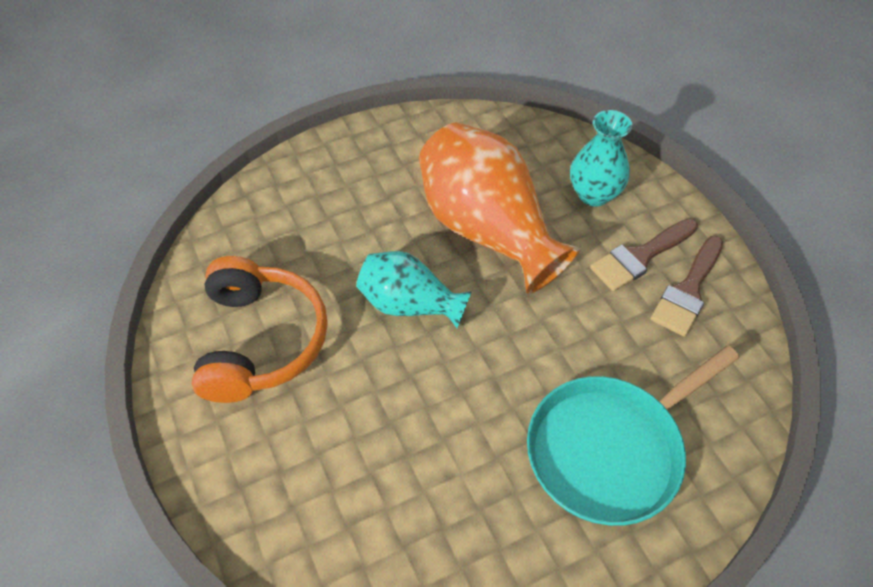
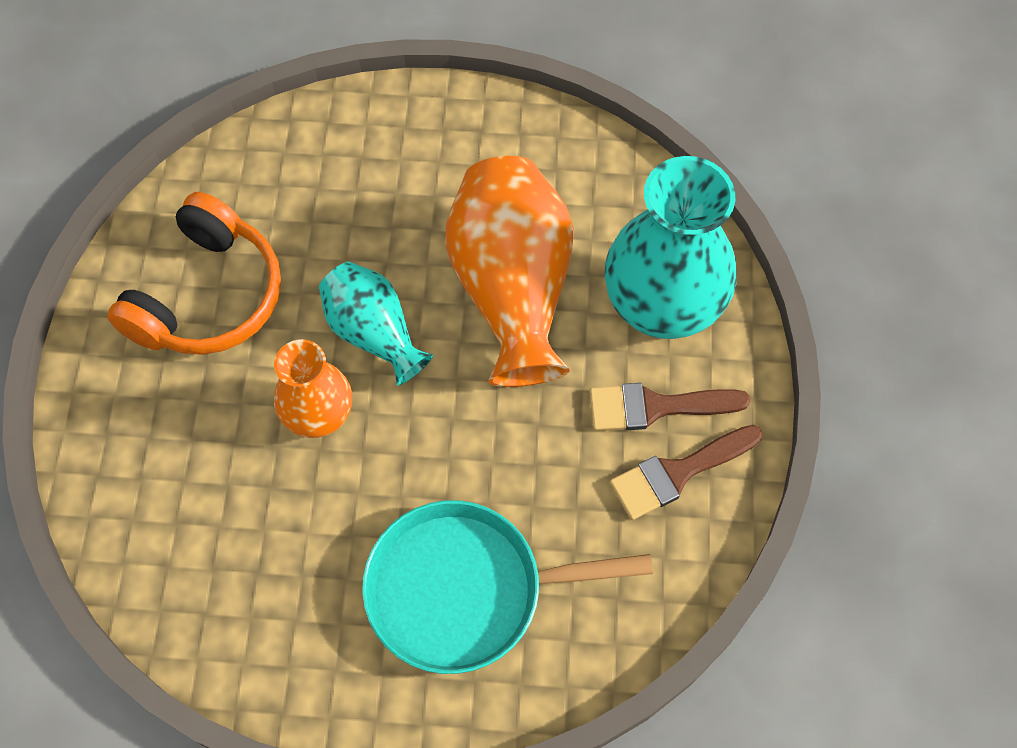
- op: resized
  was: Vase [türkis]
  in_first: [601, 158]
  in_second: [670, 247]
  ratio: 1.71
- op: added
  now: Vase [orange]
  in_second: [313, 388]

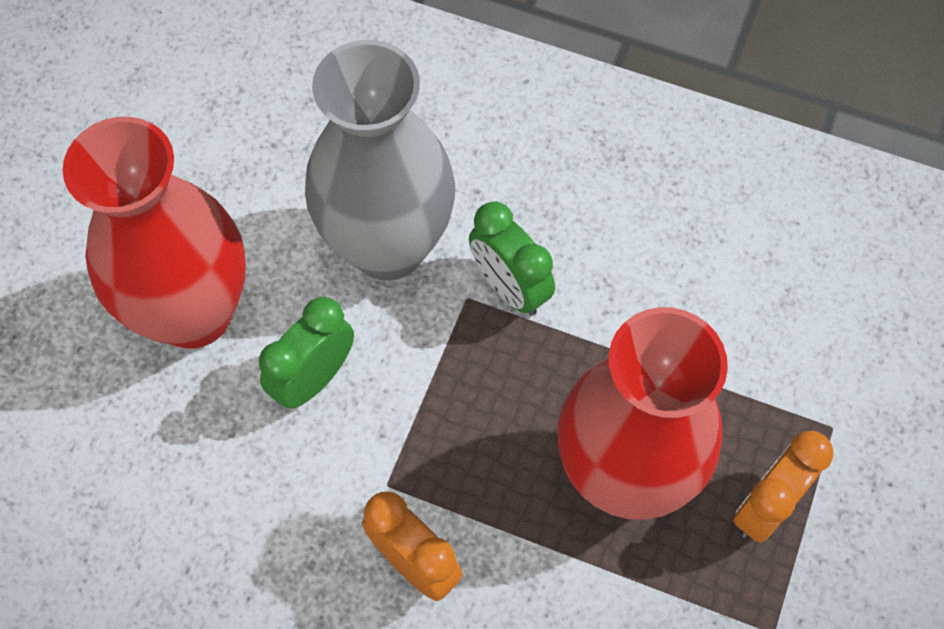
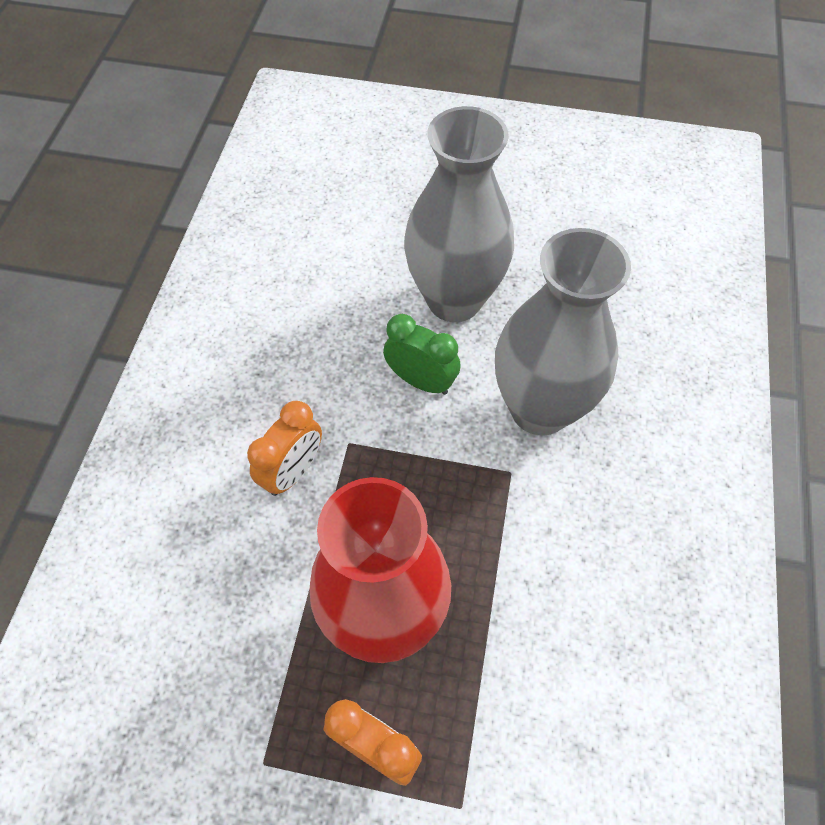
- op: recoloured
  was: Vase [rot]
  now: Vase [grau]
  in_first: [154, 233]
  in_second: [459, 214]
- op: removed
  was: Wecker [grün]
  in_first: [512, 258]

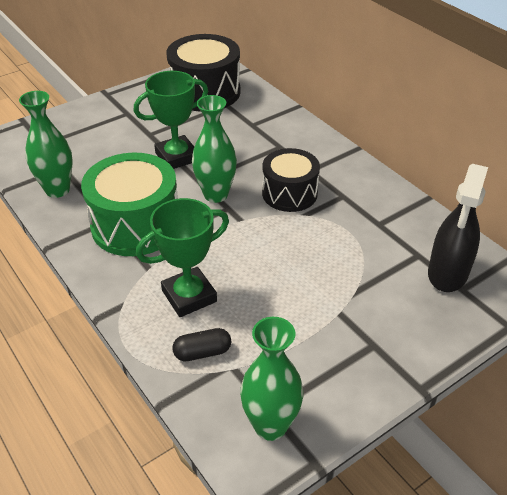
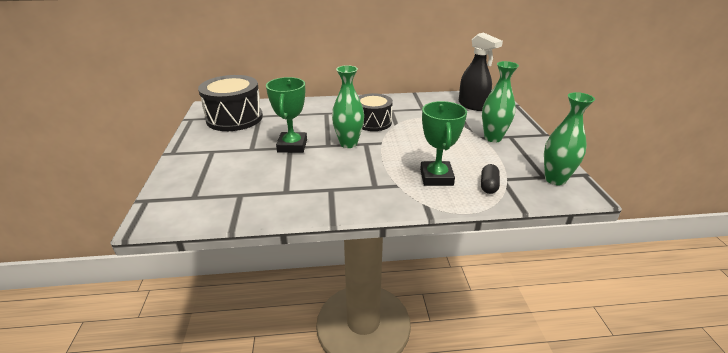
- op: moved
  was: Vase [grün]
  in_first: [46, 144]
  in_second: [500, 102]
- op: removed
  was: Trommel [grün]
  in_first: [129, 204]

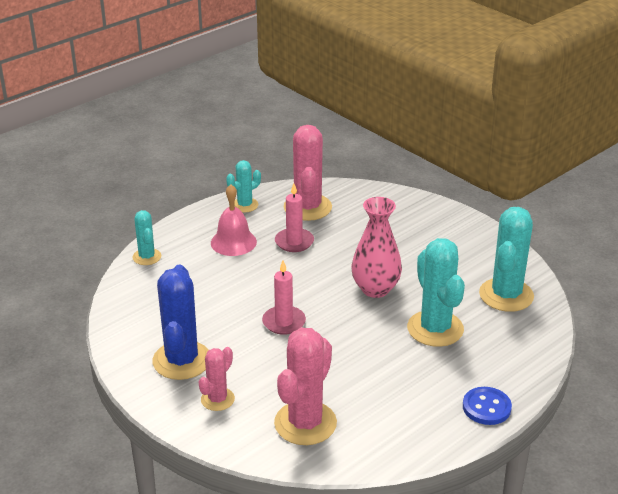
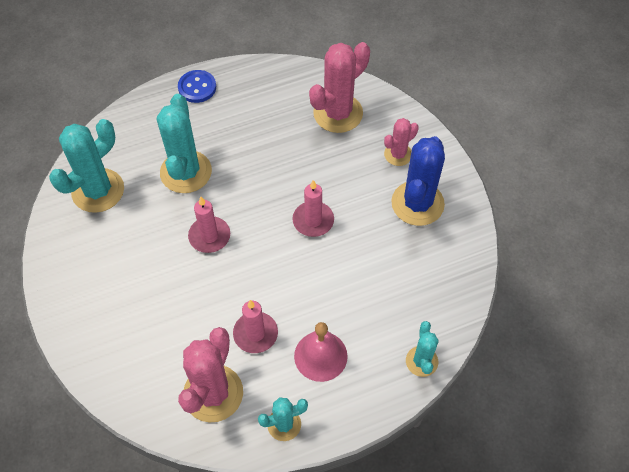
- op: replaced
  was: Vase [rosa]
  now: Kerze [rosa]
  in_first: [376, 247]
  in_second: [209, 224]

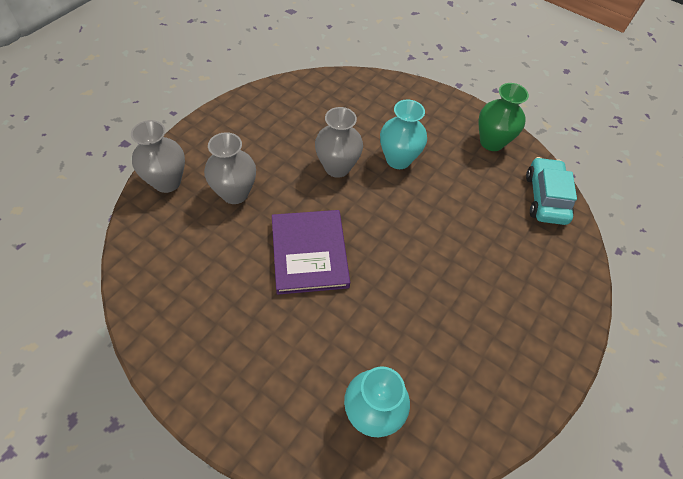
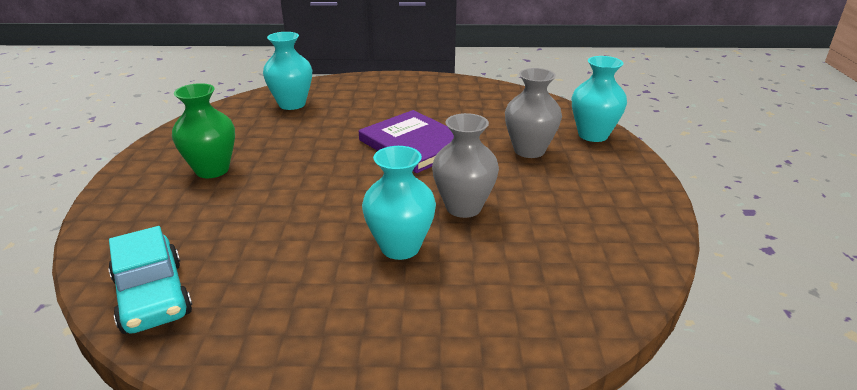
- op: moved
  was: Vase [grün]
  in_first: [503, 117]
  in_second: [203, 130]
- op: recoloured
  was: Vase [grau]
  now: Vase [türkis]
  in_first: [158, 156]
  in_second: [599, 99]

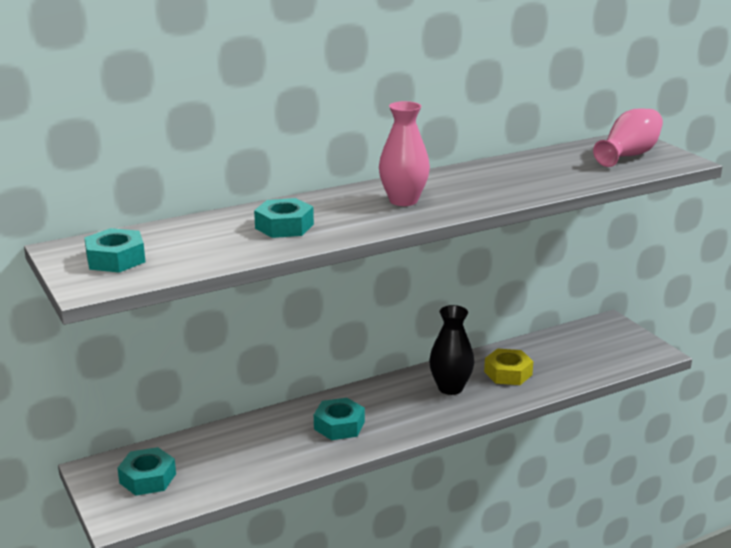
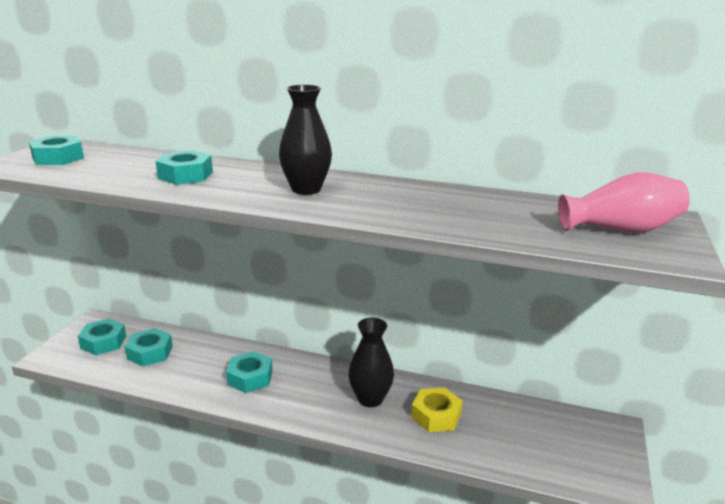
- op: recoloured
  was: Vase [rosa]
  now: Vase [schwarz]
  in_first: [404, 153]
  in_second: [305, 139]
- op: added
  now: Sechskantmutter [türkis]
  in_second: [149, 347]

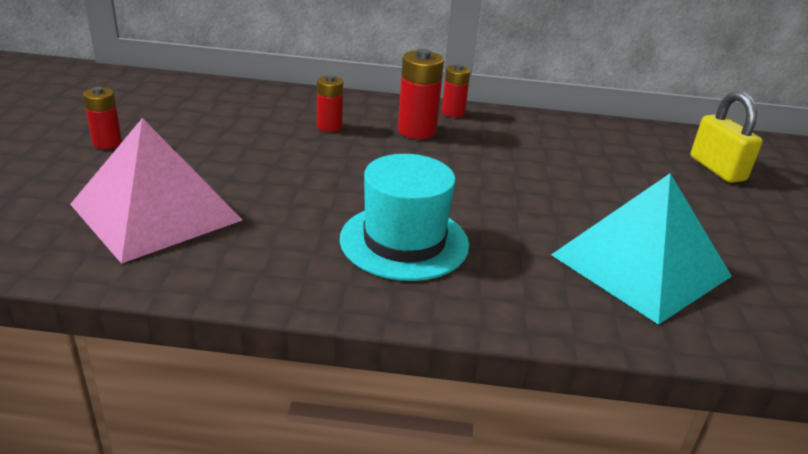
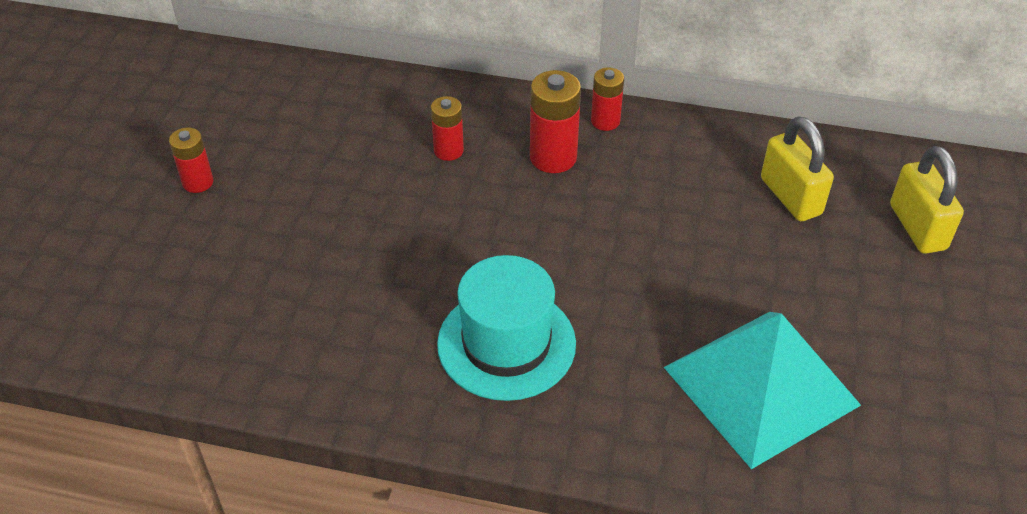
- op: removed
  was: Pyramide [rosa]
  in_first: [156, 191]
- op: added
  now: Vorhängeschloss [gelb]
  in_second: [797, 168]

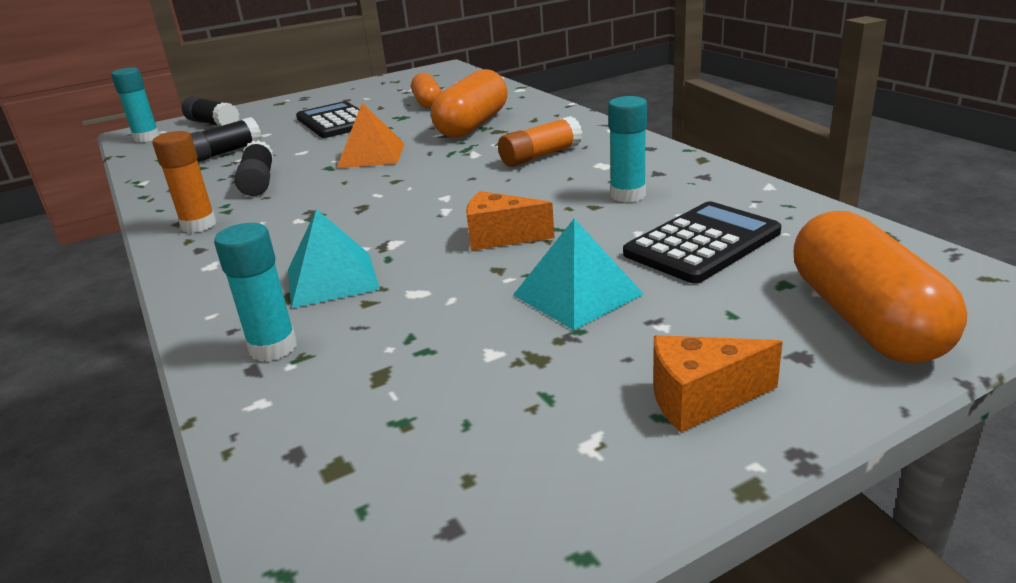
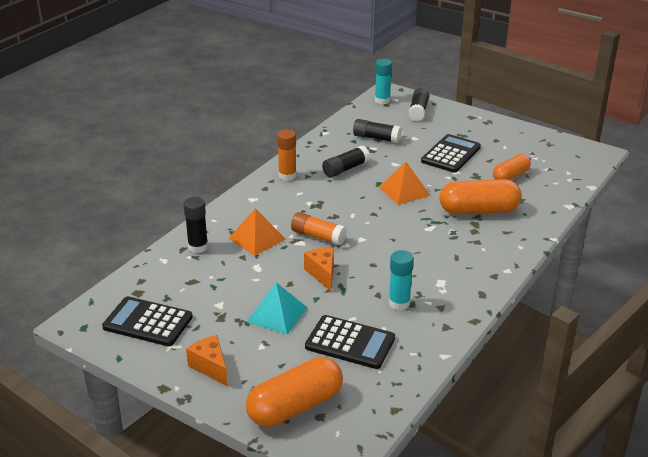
- op: moved
  was: Klebestift [orange]
  in_first: [540, 141]
  in_second: [319, 228]
- op: recoloured
  was: Pyramide [türkis]
  now: Pyramide [orange]
  in_first: [334, 258]
  in_second: [256, 232]
- op: recoloured
  was: Klebestift [türkis]
  now: Klebestift [schwarz]
  in_first: [255, 292]
  in_second: [195, 225]
- op: added
  now: Taschenrechner [schwarz]
  in_second: [147, 321]

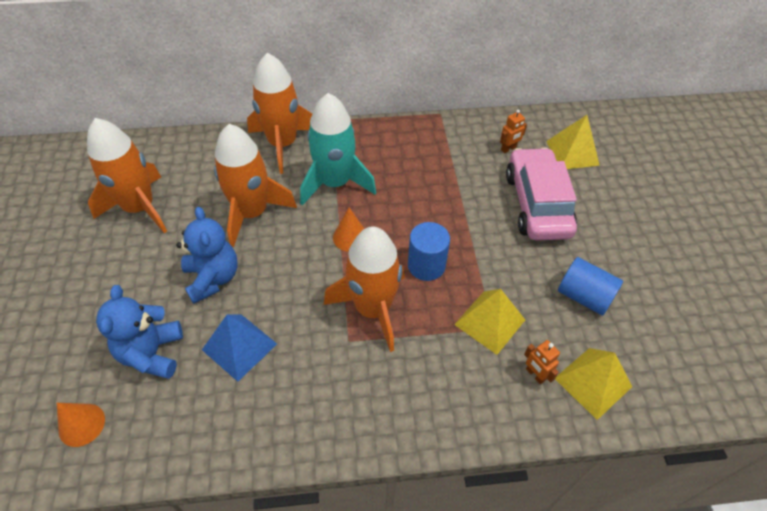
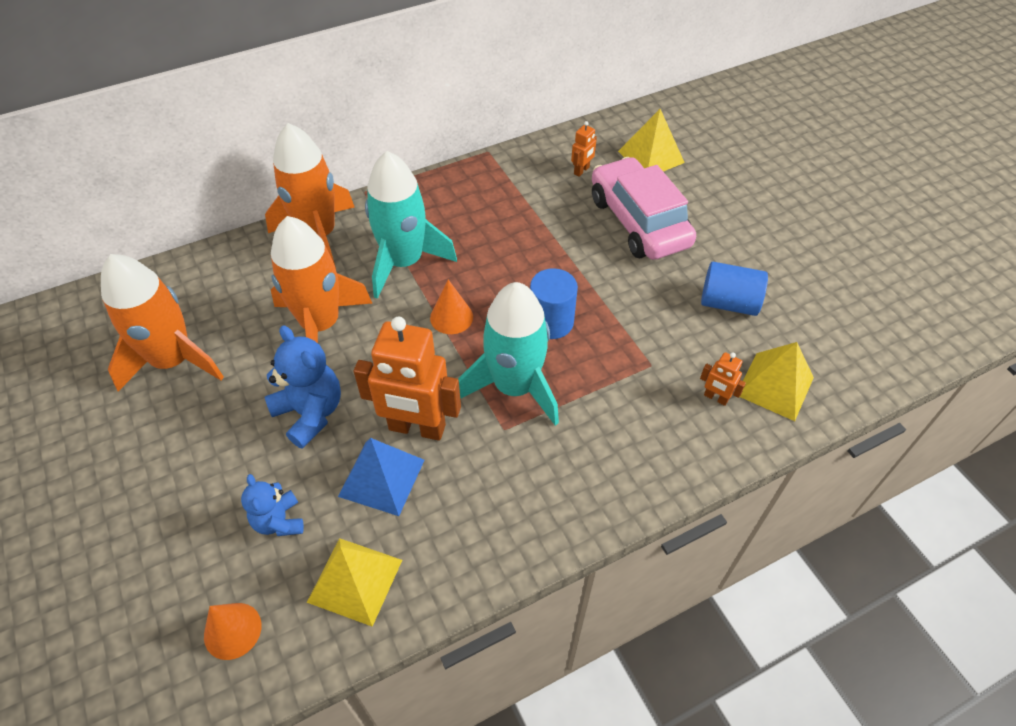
- op: recoloured
  was: Rakete [orange]
  now: Rakete [türkis]
  in_first: [364, 289]
  in_second: [508, 354]
- op: resized
  was: Teddybär [blau]
  in_first: [139, 332]
  in_second: [272, 505]
  ratio: 0.63
- op: moved
  was: Pyramide [gelb]
  in_first: [489, 322]
  in_second: [354, 582]
- op: added
  now: Roboter [orange]
  in_second: [407, 379]

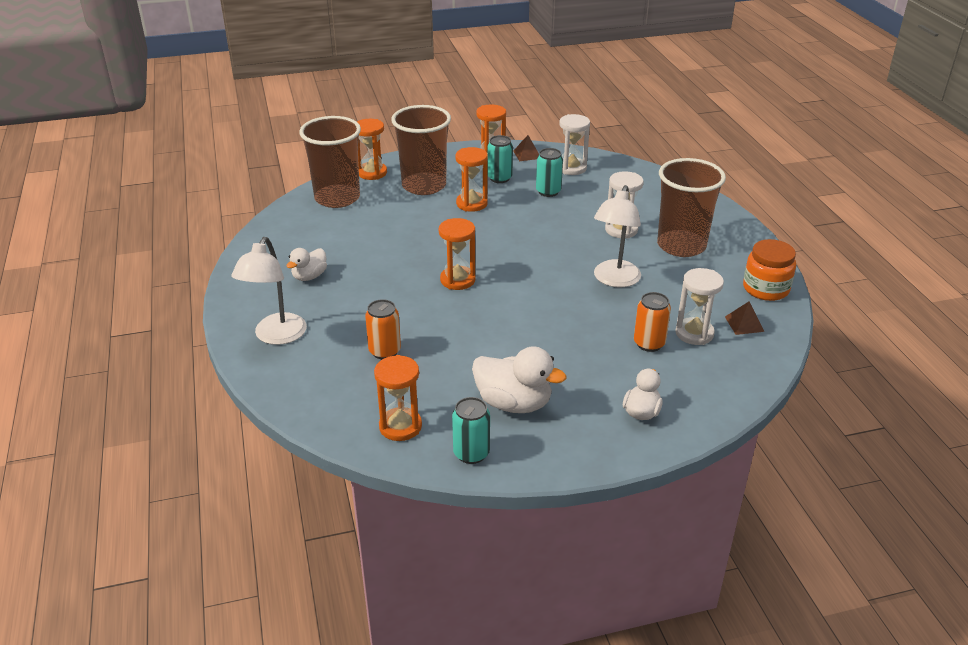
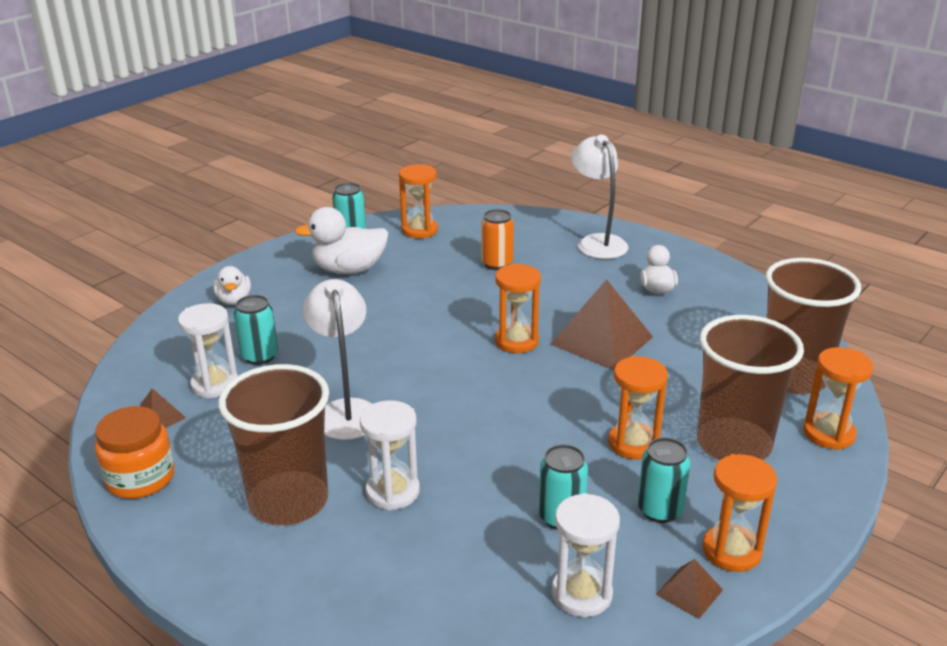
- op: recoloured
  was: Dose [orange]
  now: Dose [türkis]
  in_first: [652, 322]
  in_second: [256, 330]
- op: added
  now: Pyramide [braun]
  in_second: [601, 324]

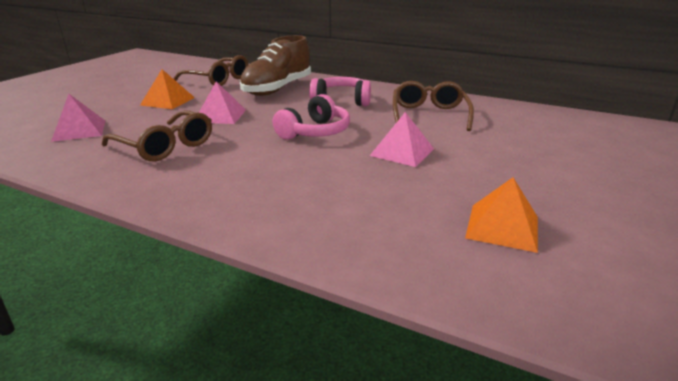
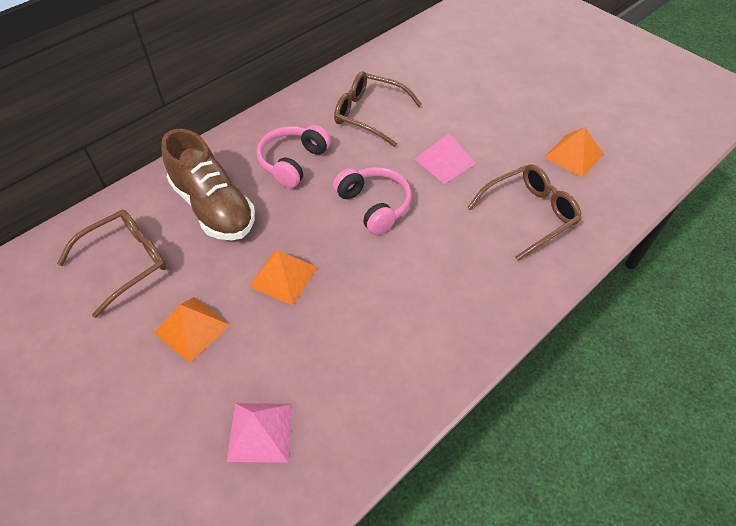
- op: recoloured
  was: Pyramide [rosa]
  now: Pyramide [orange]
  in_first: [222, 102]
  in_second: [283, 277]
- op: moved
  was: Brille [braun]
  in_first: [157, 136]
  in_second: [524, 212]

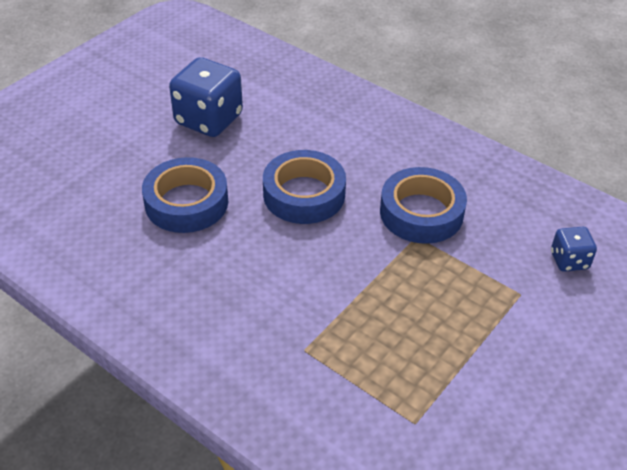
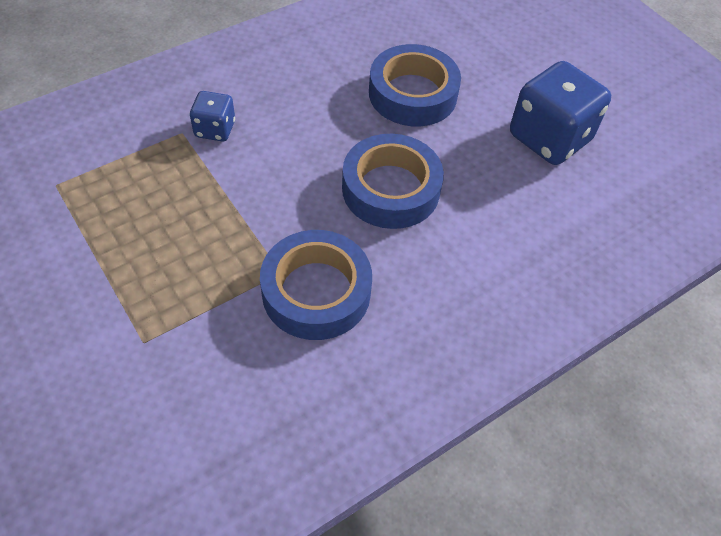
- op: moved
  was: Spielwürfel [blau]
  in_first: [574, 249]
  in_second: [212, 116]

